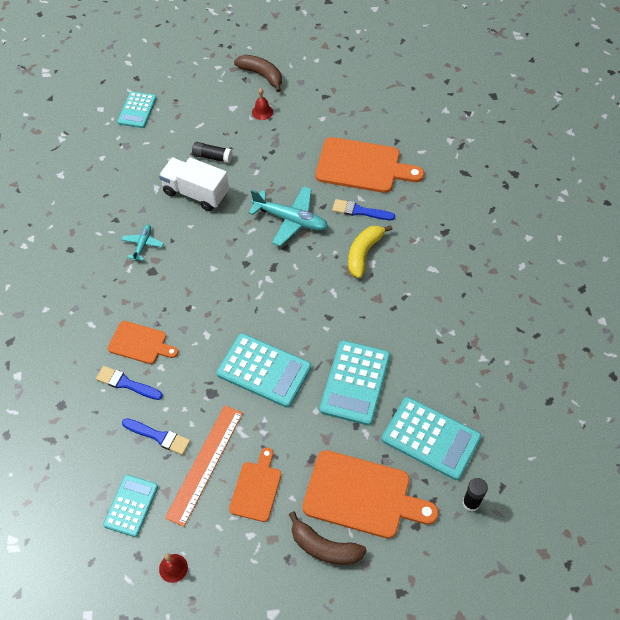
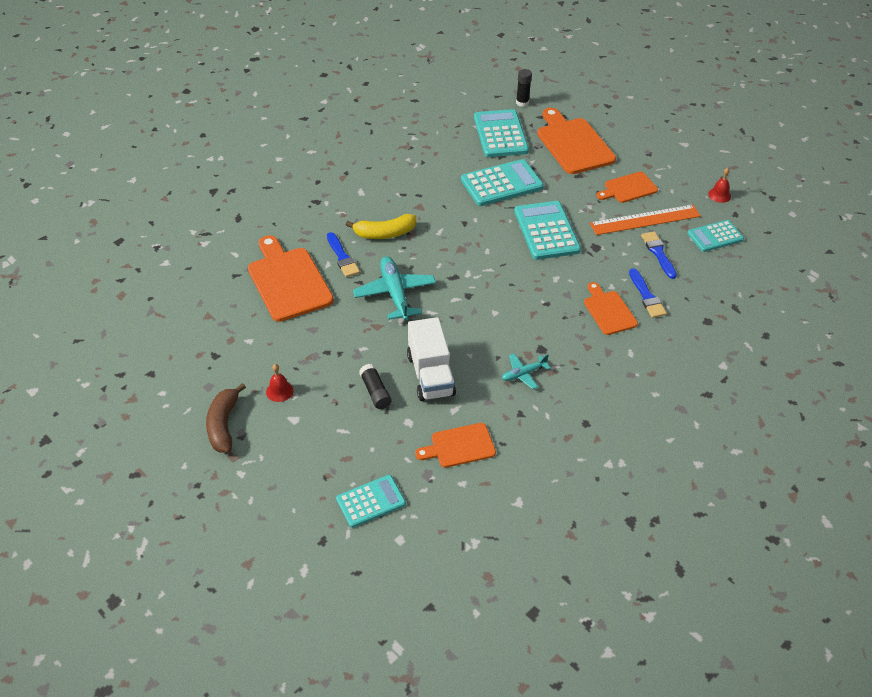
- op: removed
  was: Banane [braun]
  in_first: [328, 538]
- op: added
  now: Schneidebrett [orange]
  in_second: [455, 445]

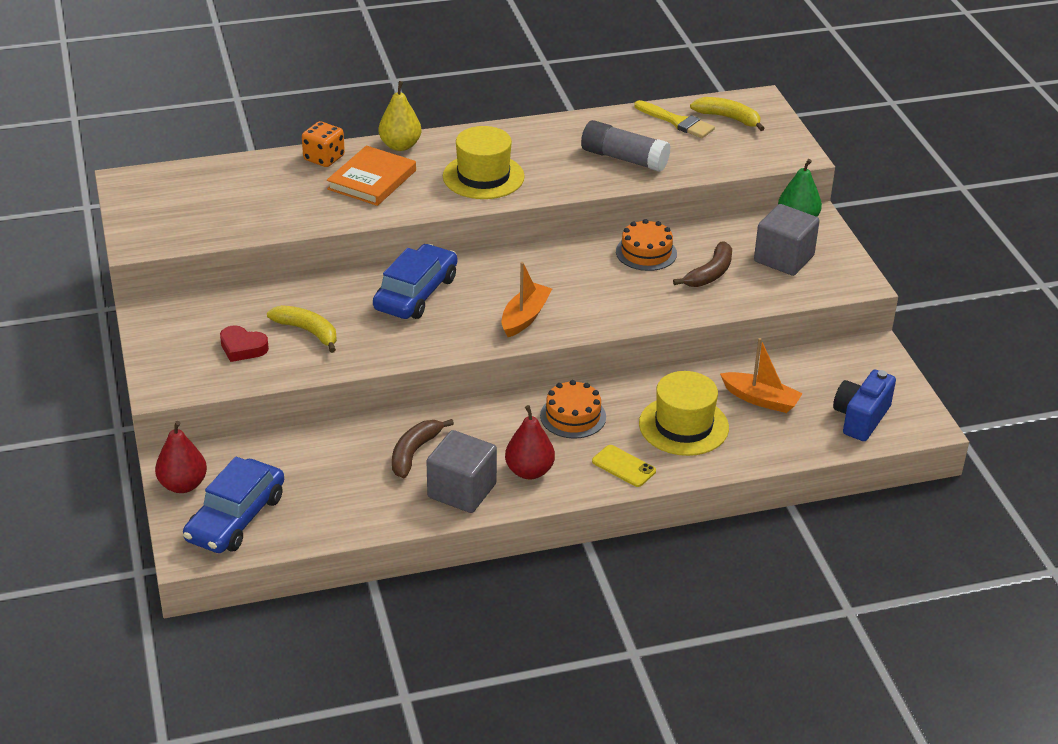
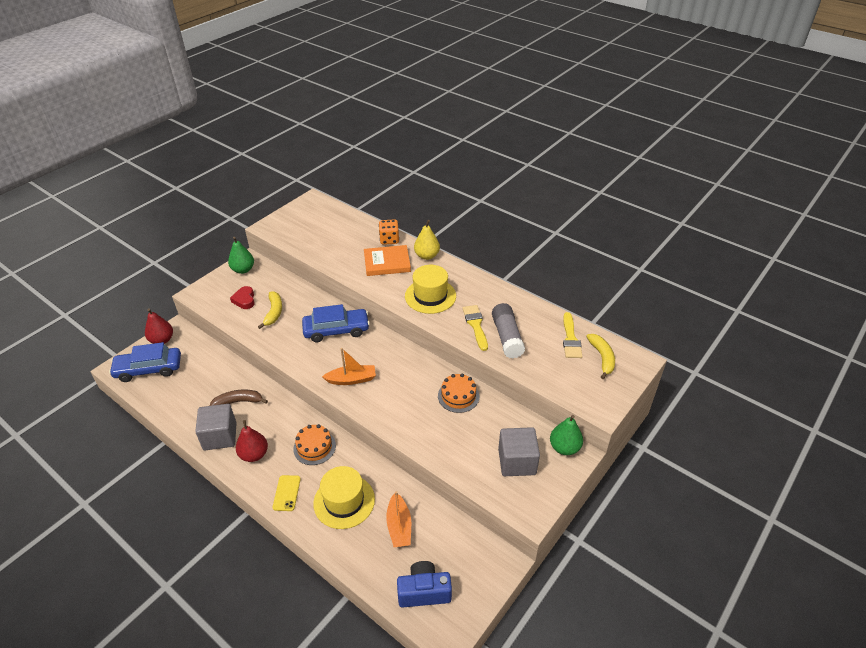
- op: removed
  was: Banane [braun]
  in_first: [702, 264]
- op: added
  now: Birne [grün]
  in_second: [241, 255]
- op: added
  now: Pinsel [gelb]
  in_second: [475, 328]

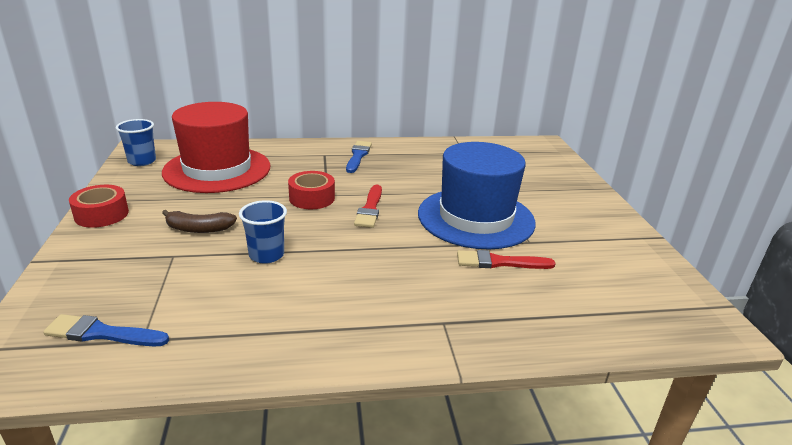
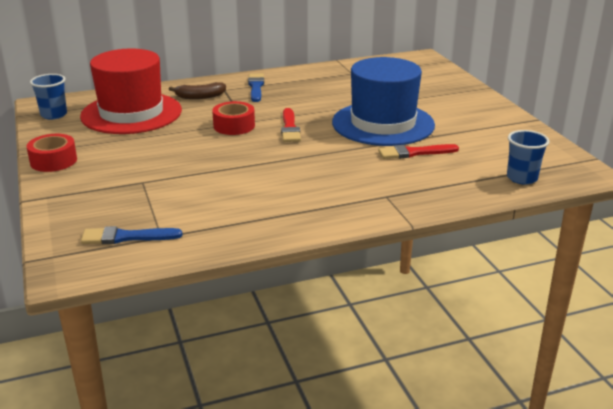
- op: moved
  was: Becher [blau]
  in_first: [263, 232]
  in_second: [528, 157]
- op: moved
  was: Banane [braun]
  in_first: [199, 221]
  in_second: [197, 90]

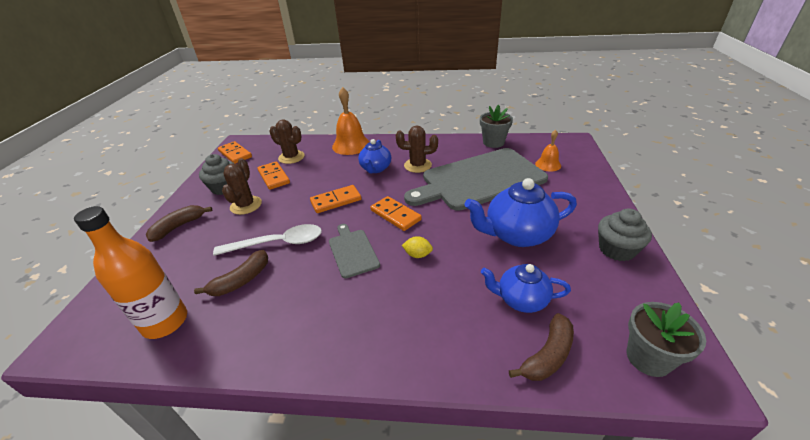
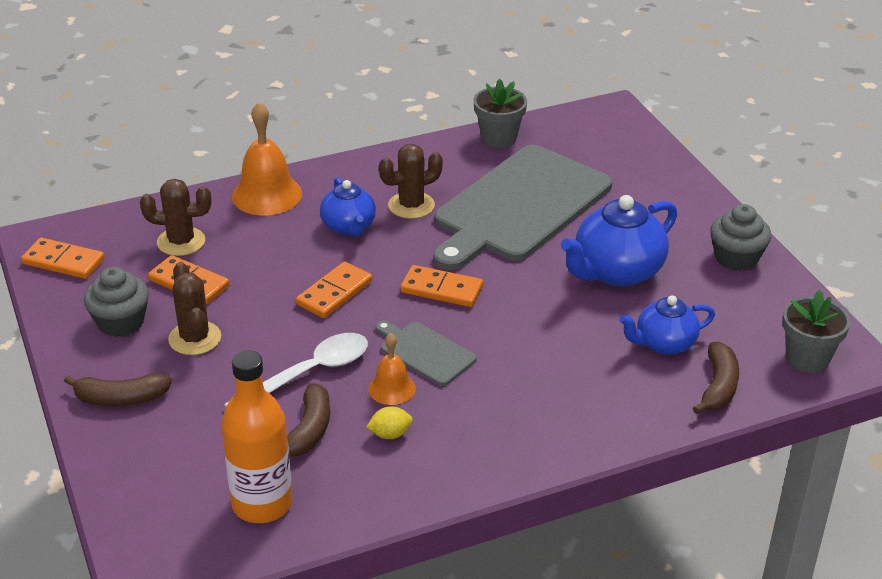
- op: moved
  was: Glocke [orange]
  in_first: [548, 150]
  in_second: [392, 369]
- op: turned
  was: Banane [braun]
  in_first: [179, 223]
  in_second: [118, 389]
  clockwise: -105
- op: moved
  was: Zitrone [gelb]
  in_first: [417, 247]
  in_second: [389, 422]

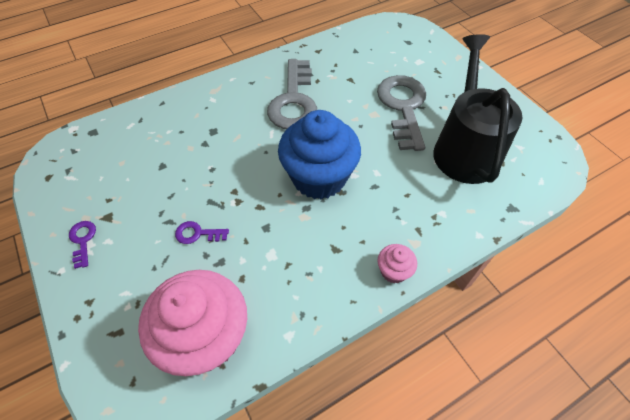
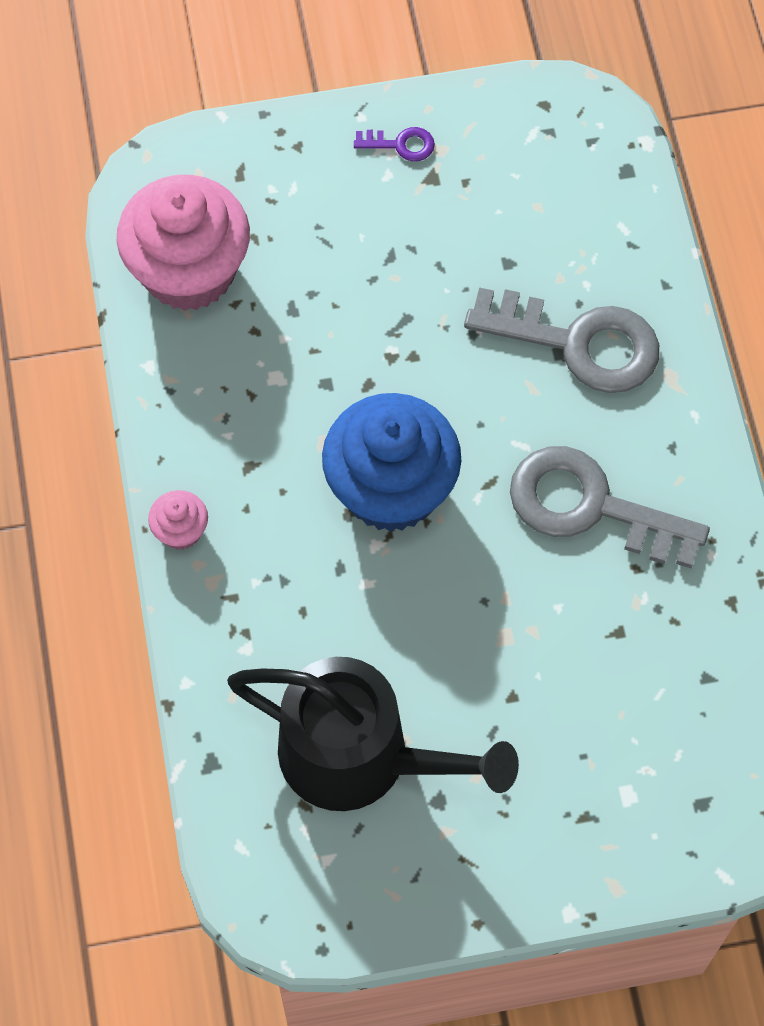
- op: moved
  was: Schlüssel [grau]
  in_first: [401, 113]
  in_second: [561, 340]
- op: removed
  was: Schlüssel [lila]
  in_first: [202, 232]

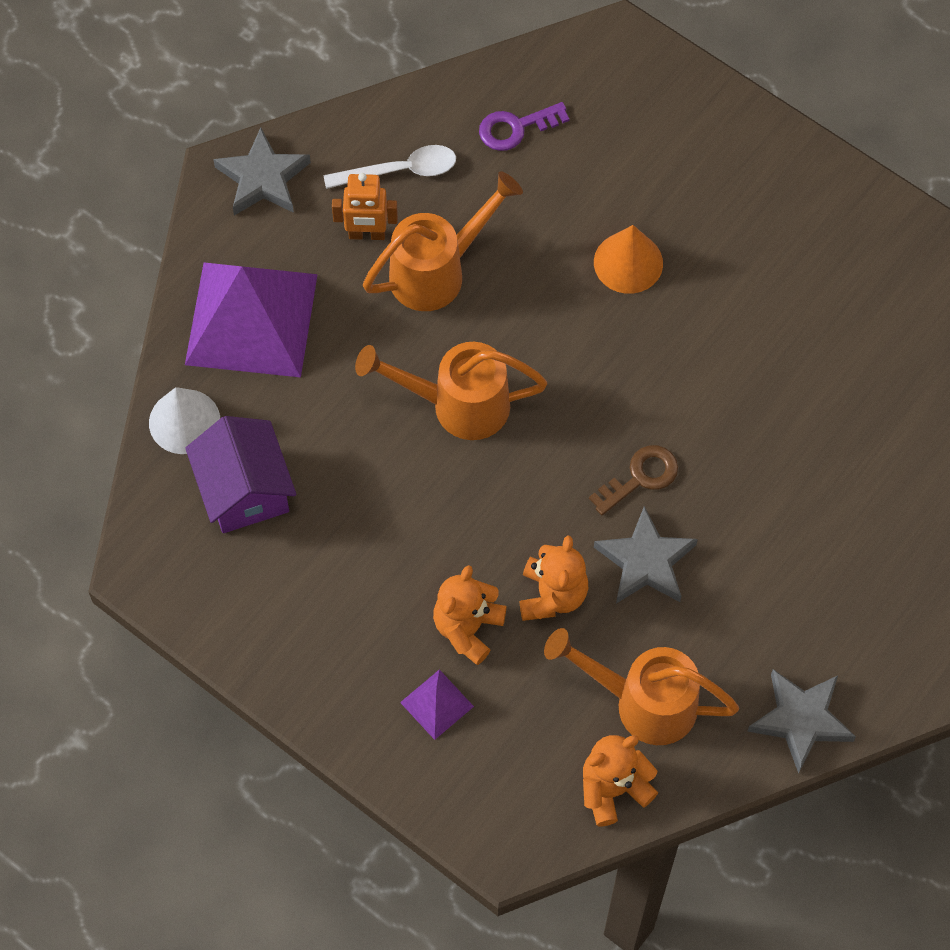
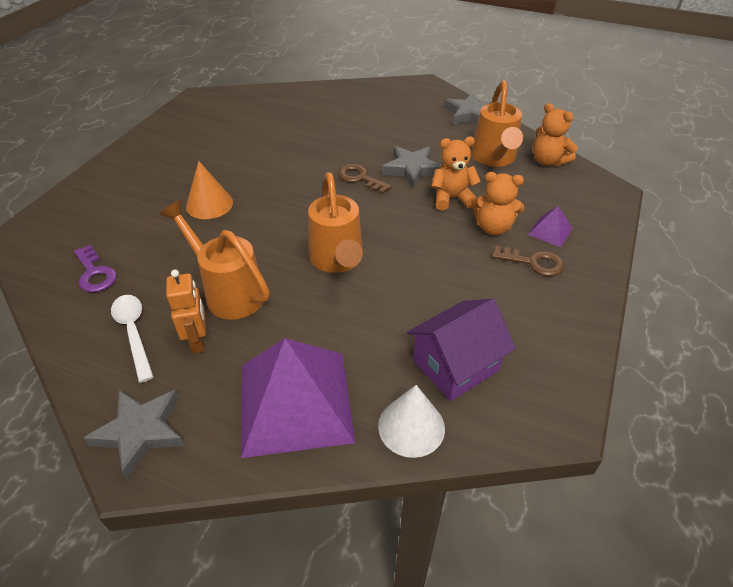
- op: added
  now: Schlüssel [braun]
  in_second: [528, 261]

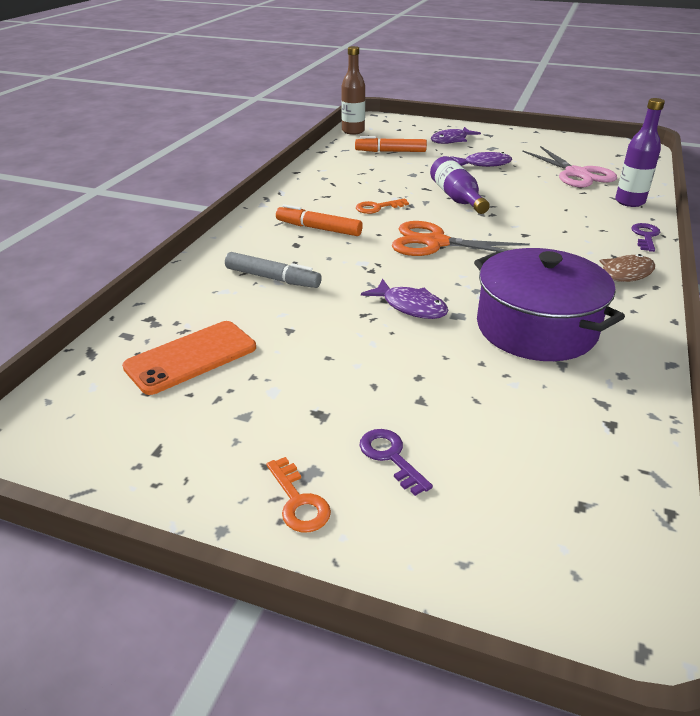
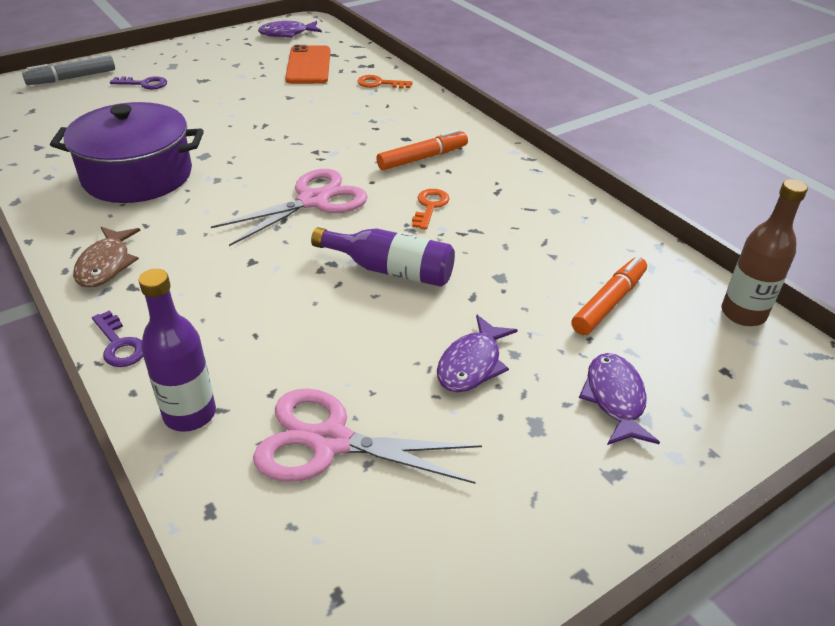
- op: recoloured
  was: Schere [orange]
  now: Schere [rosa]
  in_first: [461, 238]
  in_second: [289, 207]
- op: moved
  was: Filzstift [grau]
  in_first: [273, 270]
  in_second: [68, 70]
- op: moved
  was: Fisch [lila]
  in_first: [404, 299]
  in_second: [290, 29]
- op: moved
  was: Schlüssel [orange]
  in_first: [299, 494]
  in_second: [385, 82]

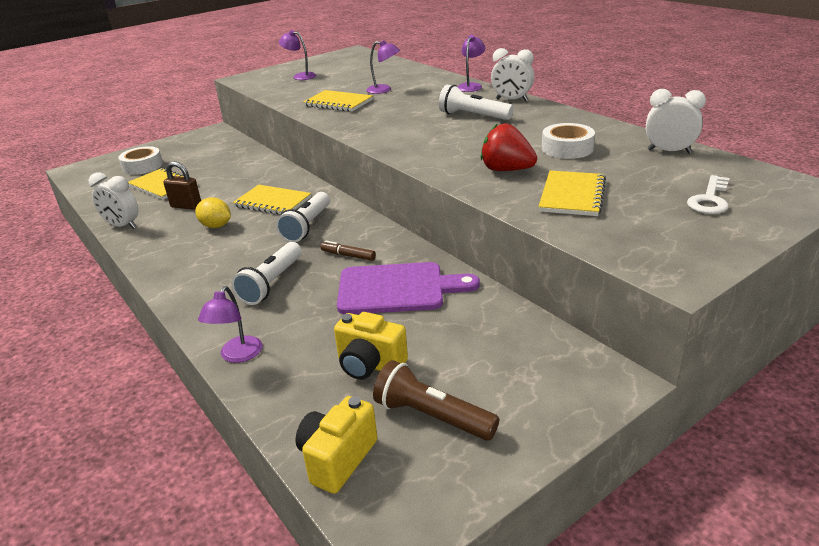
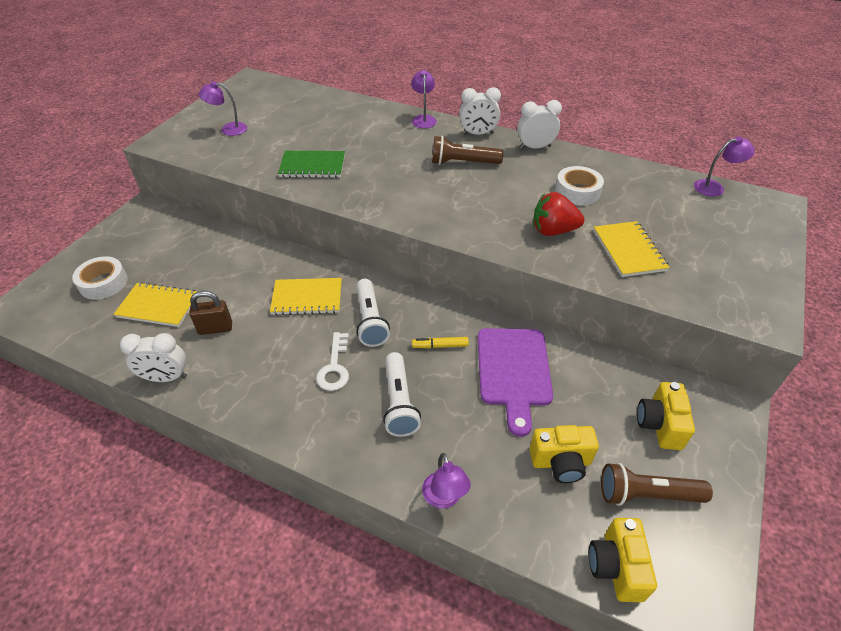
- op: moved
  was: Lampe [lila]
  in_first: [383, 67]
  in_second: [724, 166]
- op: recoloured
  was: Taschenlampe [weiß]
  now: Taschenlampe [braun]
  in_first: [476, 102]
  in_second: [468, 150]
- op: moved
  was: Wecker [weiß]
  in_first: [676, 121]
  in_second: [539, 124]
- op: recoloured
  was: Notizbuch [gelb]
  now: Notizbuch [grün]
  in_first: [338, 101]
  in_second: [311, 164]
- op: moved
  was: Schlüssel [weiß]
  in_first: [708, 194]
  in_second: [332, 361]
- op: removed
  was: Zitrone [gelb]
  in_first: [213, 212]
- op: recoloured
  was: Filzstift [braun]
  now: Filzstift [gelb]
  in_first: [348, 251]
  in_second: [440, 342]
- op: turned
  was: Schneidebrett [lila]
  in_first: [408, 288]
  in_second: [515, 382]
  clockwise: 120
- op: added
  now: Kamera [gelb]
  in_second: [666, 416]

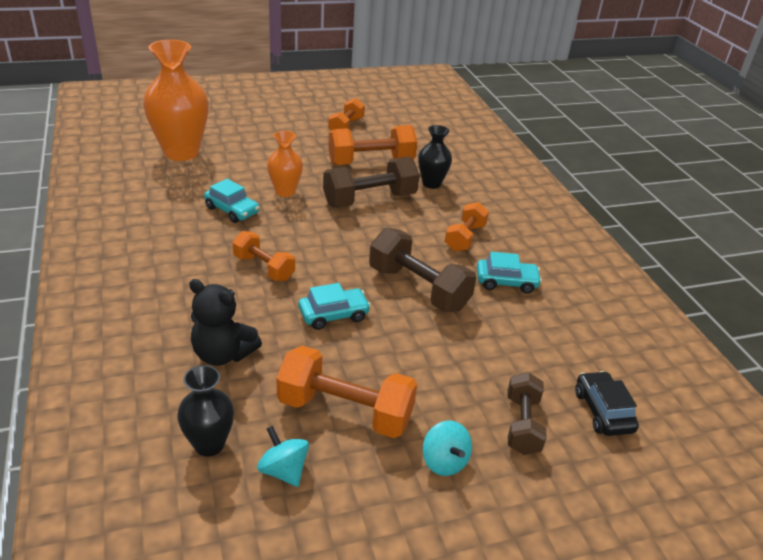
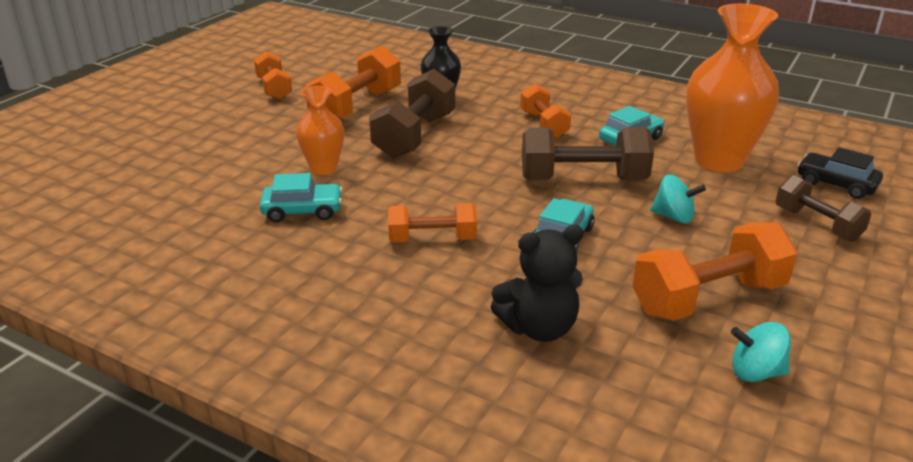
- op: moved
  was: Vase [orange]
  in_first: [176, 100]
  in_second: [732, 88]
- op: removed
  was: Vase [schwarz]
  in_first: [205, 410]
- op: moved
  was: Kreisel [türkis]
  in_first: [447, 448]
  in_second: [678, 199]

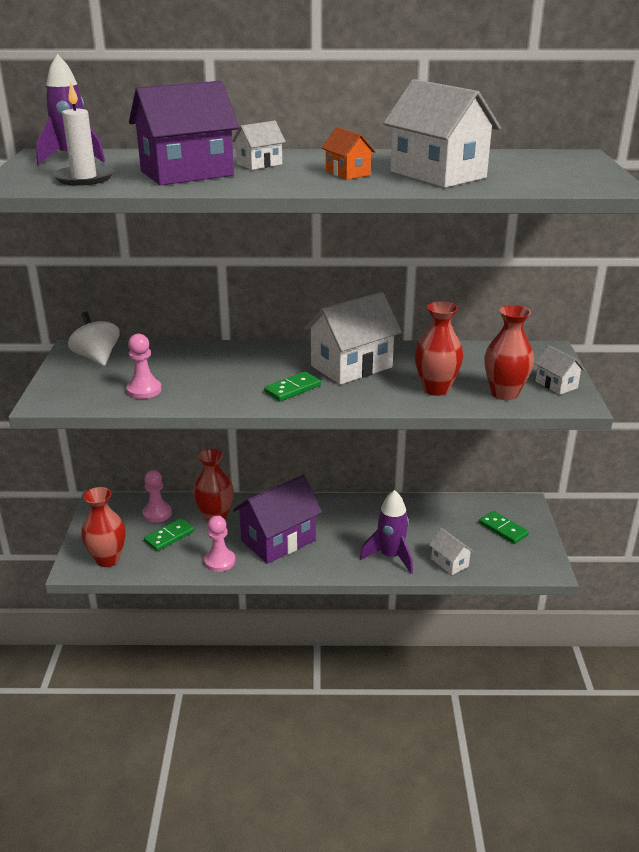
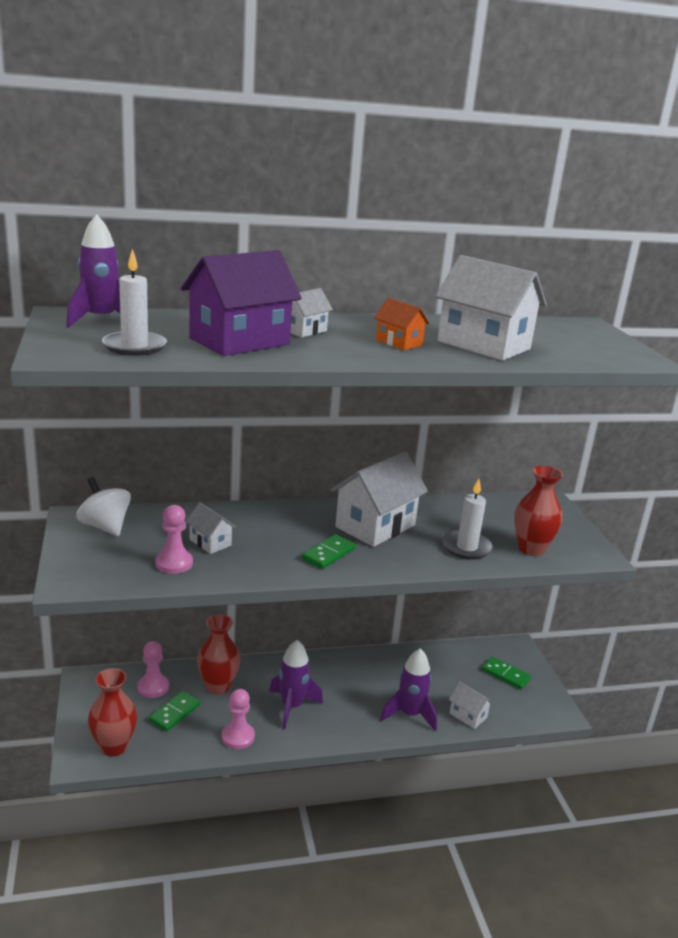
- op: replaced
  was: Vase [rot]
  now: Kerze [weiß]
  in_first: [439, 348]
  in_second: [467, 519]
- op: moved
  was: Haus [weiß]
  in_first: [559, 370]
  in_second: [211, 528]
- op: replaced
  was: Haus [lila]
  now: Rakete [lila]
  in_first: [277, 519]
  in_second: [296, 684]

